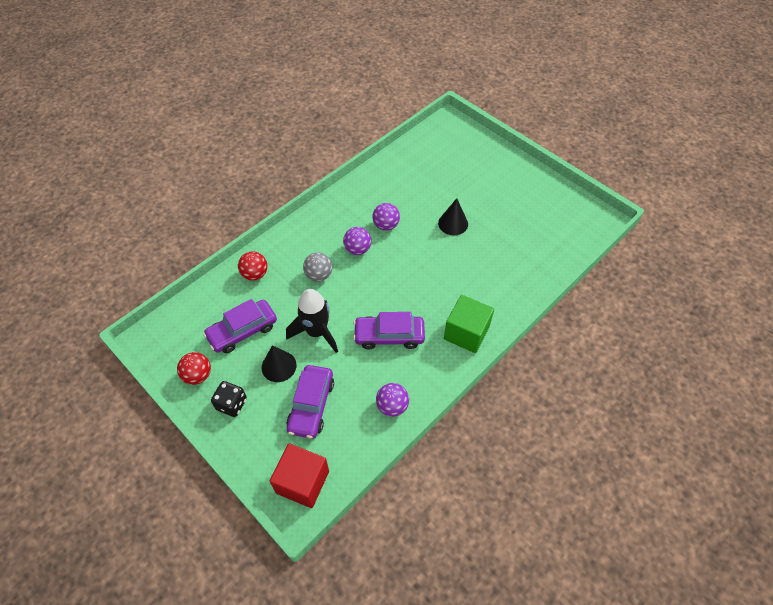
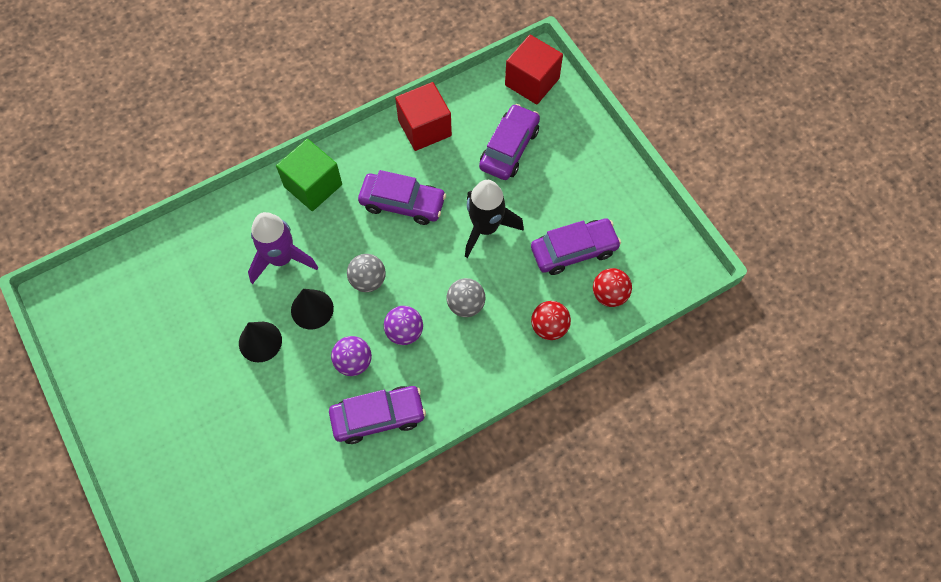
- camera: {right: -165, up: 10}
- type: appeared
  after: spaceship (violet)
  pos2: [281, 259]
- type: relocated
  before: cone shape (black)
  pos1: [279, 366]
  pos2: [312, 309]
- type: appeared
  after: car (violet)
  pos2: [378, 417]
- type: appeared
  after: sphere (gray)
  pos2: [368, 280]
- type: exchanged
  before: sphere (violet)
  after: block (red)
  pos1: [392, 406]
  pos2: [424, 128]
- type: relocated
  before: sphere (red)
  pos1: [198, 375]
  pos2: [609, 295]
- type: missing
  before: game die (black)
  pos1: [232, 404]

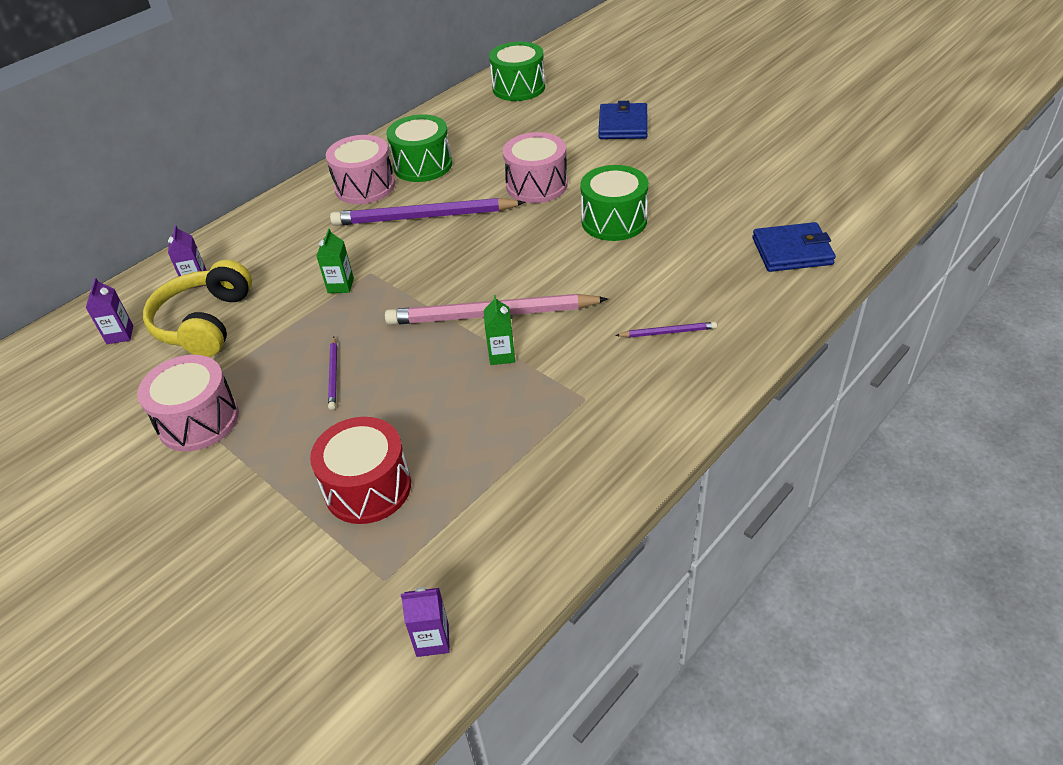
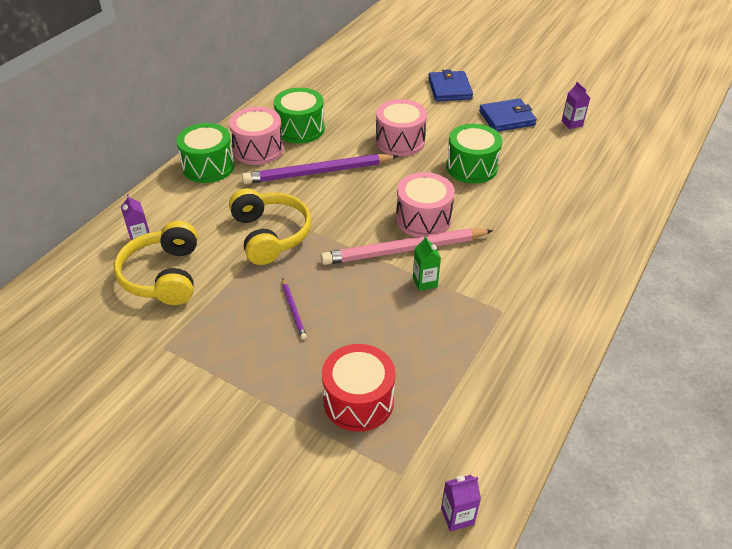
- camera: {right: -15, up: 0}
- type: relocated
  before: snare drum (green)
  pos1: [518, 88]
  pos2: [208, 166]
- type: exchanged
  before: juice carton (green)
  after: over-ear headphones (golden)
  pos1: [340, 286]
  pos2: [270, 235]
- type: relocated
  before: snare drum (rosy)
  pos1: [198, 420]
  pos2: [423, 219]
- type: relocated
  before: wallet (cobalt)
  pos1: [792, 251]
  pos2: [507, 118]
- type: relocated
  before: juice carton (violet)
  pos1: [120, 335]
  pos2: [572, 123]
- type: missing
  before: pencil (violet)
  pos1: [668, 332]

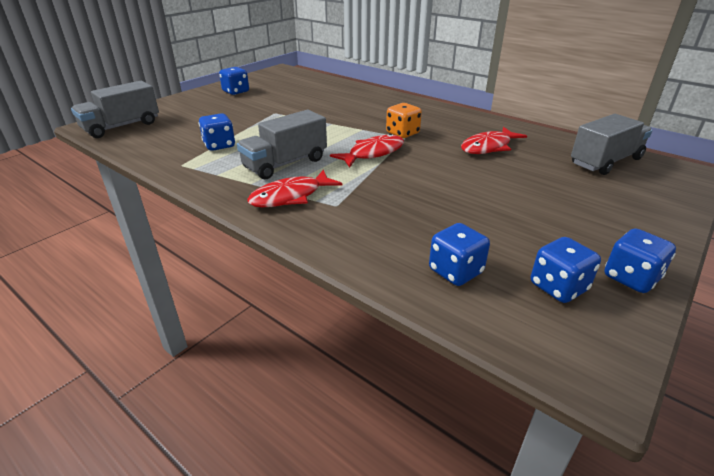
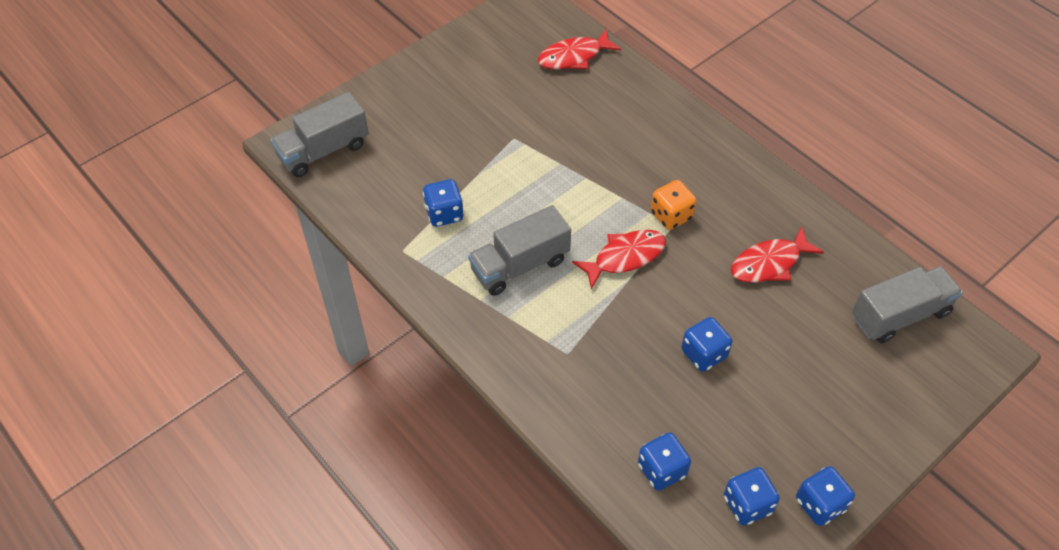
- camera: {right: 10, up: 20}
- type: relocated
  before: fish figure (red)
  pos1: [290, 196]
  pos2: [574, 57]
- type: relocated
  before: game die (cobalt)
  pos1: [236, 92]
  pos2: [704, 354]

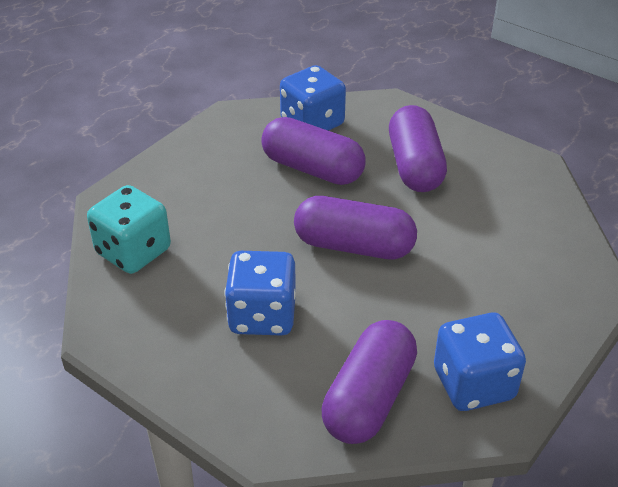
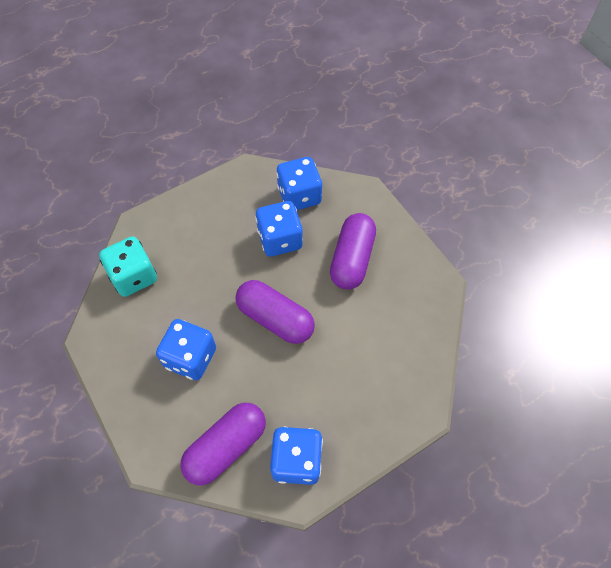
- camera: {right: 20, up: 20}
- type: exchanged
  before: capsule (violet)
  after: game die (cobalt)
  pos1: [312, 169]
  pos2: [280, 239]

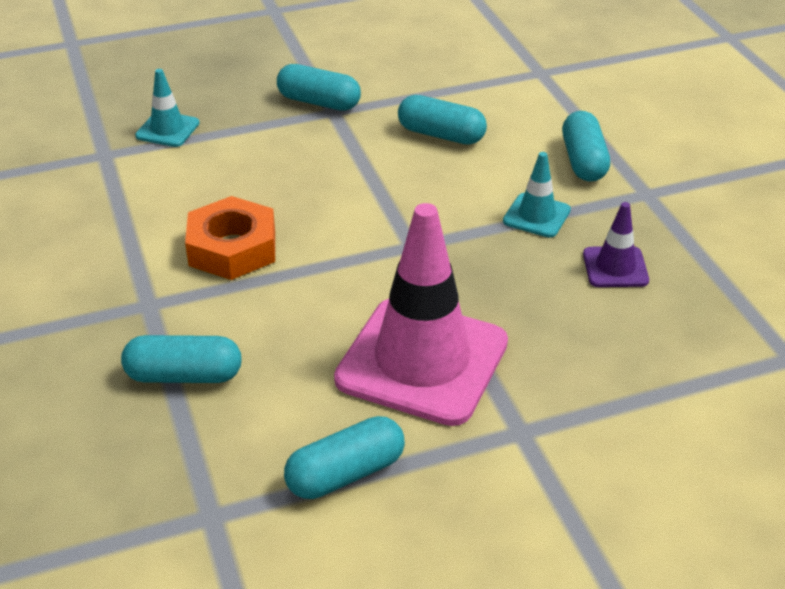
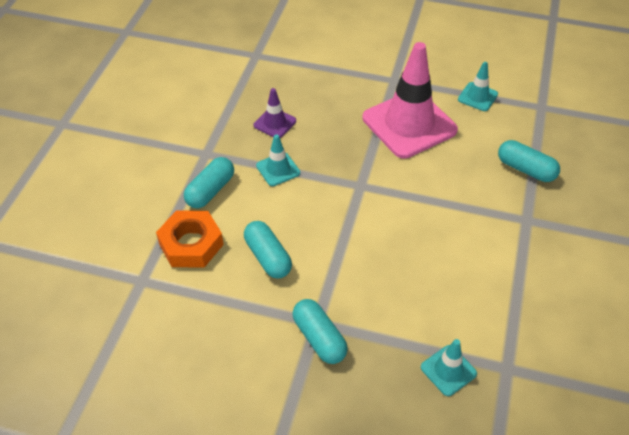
- camera: {right: -145, up: 10}
- type: relocated
  before: nut (orange-coloured)
  pos1: [232, 248]
  pos2: [191, 244]
- type: exchanged
  before: capsule (aqua)
  after: road cone (aqua)
  pos1: [345, 473]
  pos2: [477, 97]

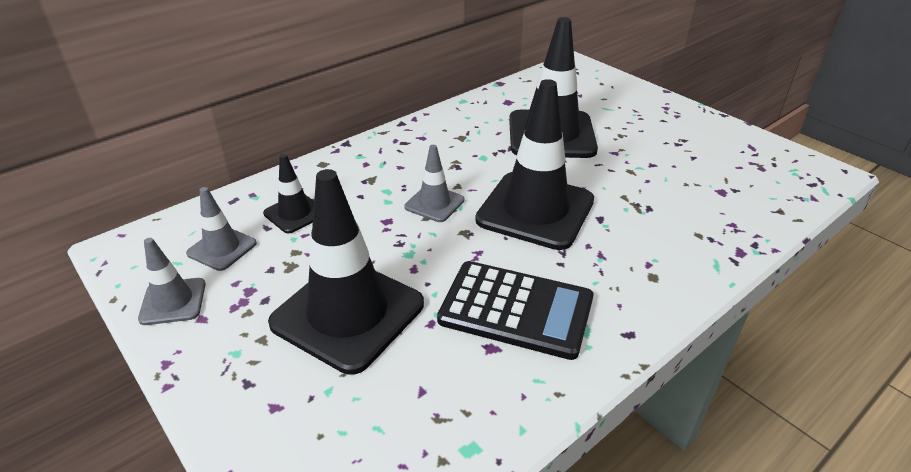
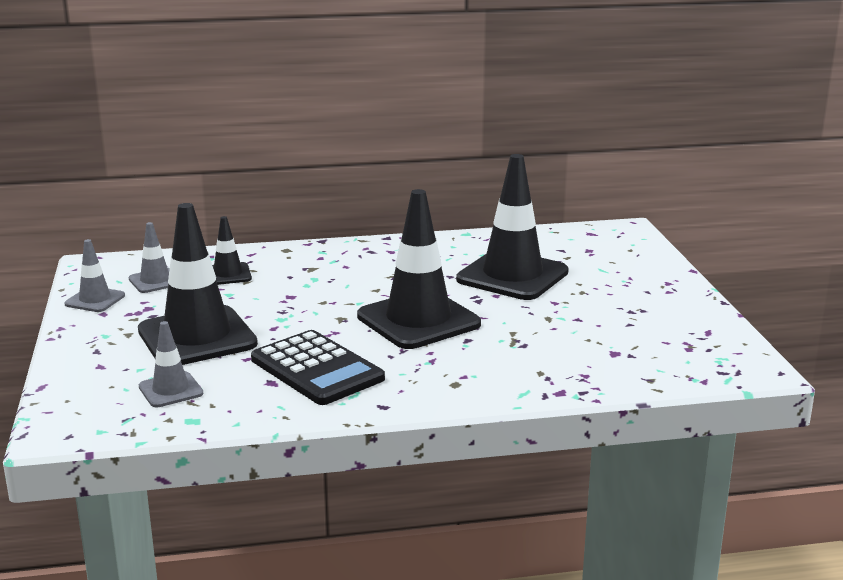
- camera: {right: 30, up: -15}
- type: relocated
  before: road cone (gray)
  pos1: [434, 203]
  pos2: [171, 390]

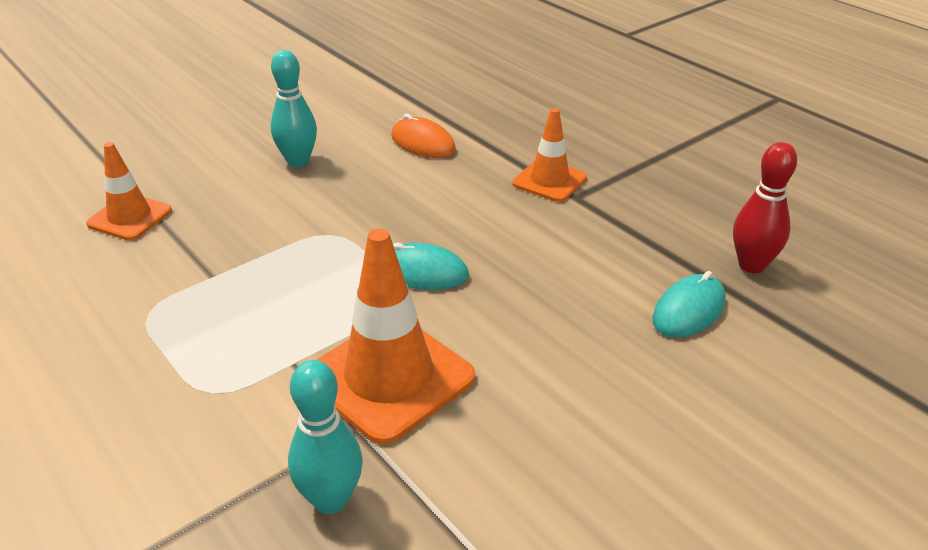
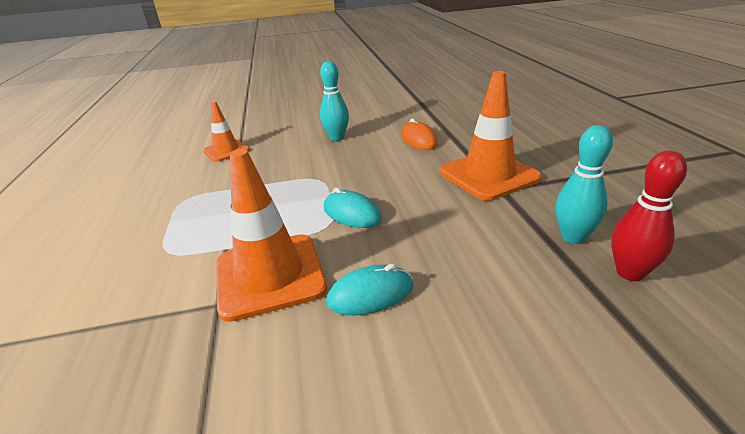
- camera: {right: 30, up: -5}
- type: relocated
  before: computer mouse (aqua)
  pos1: [688, 310]
  pos2: [370, 294]
- type: size
  before: road cone (orange-coloured)
  pos1: [549, 181]
  pos2: [489, 175]
  scale: 1.68
- type: relocated
  before: skittle (aqua)
  pos1: [331, 499]
  pos2: [573, 237]

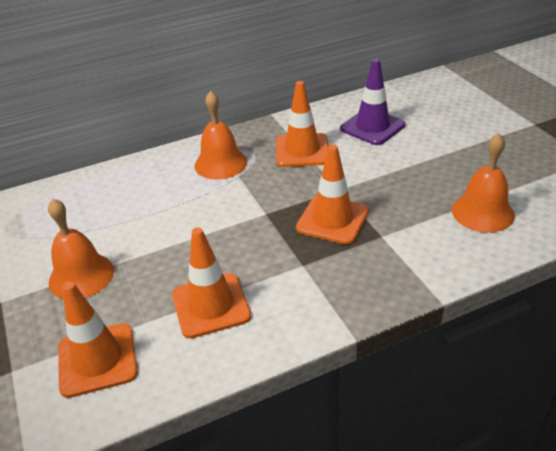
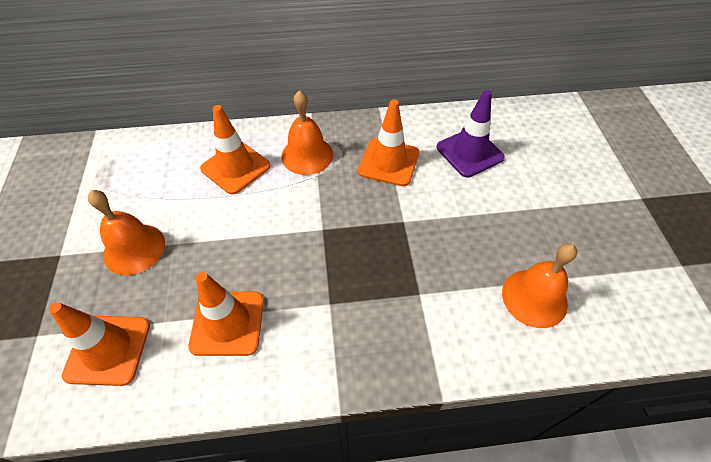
- camera: {right: 15, up: 15}
- type: relocated
  before: road cone (orange-coloured)
  pos1: [332, 219]
  pos2: [235, 167]

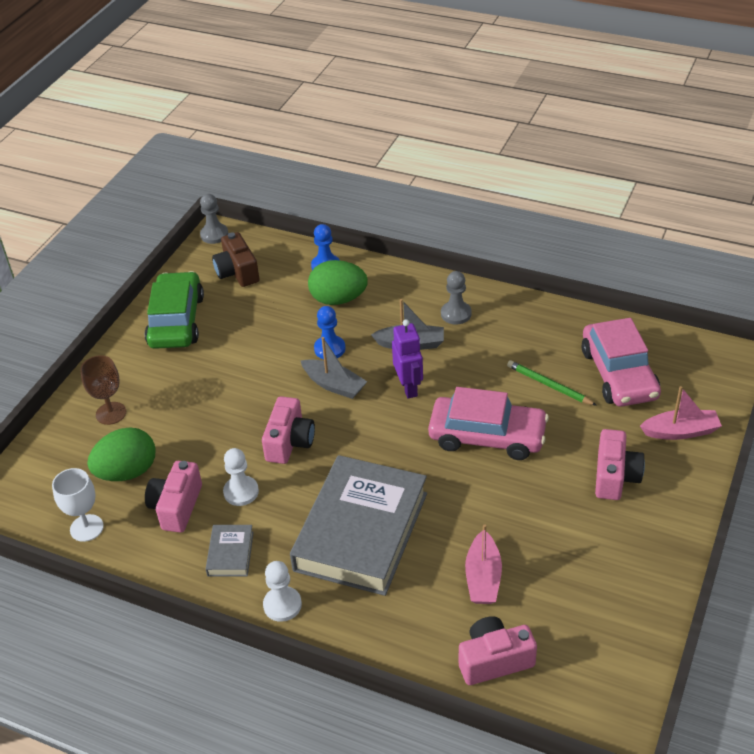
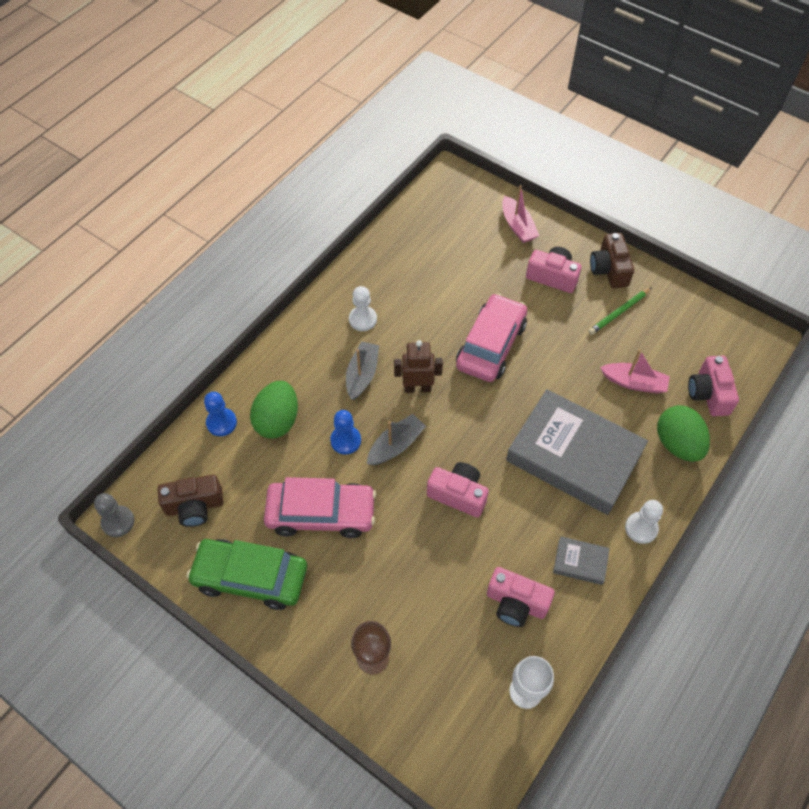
- camera: {right: -80, up: 15}
- type: relocated
  before: car (rosy)
  pos1: [618, 374]
  pos2: [321, 514]
- type: relocated
  before: pawn (snow-white)
  pos1: [241, 492]
  pos2: [363, 319]
- type: colour
  before: toy robot (violet)
  after: toy robot (brown)
  pos1: [409, 387]
  pos2: [417, 388]
- type: spun
  before: sailboat (rosy)
  pos1: [680, 431]
  pos2: [517, 226]
  turn: 150
- type: relocated
  before: pencil (green)
  pos1: [549, 385]
  pos2: [619, 312]
- type: appeared
  after: camera (brown)
  pos2: [609, 270]
- type: relocated
  before: toy egg (green)
  pos1: [127, 472]
  pos2: [677, 444]
- type: missing
  before: pawn (gray)
  pos1: [456, 314]

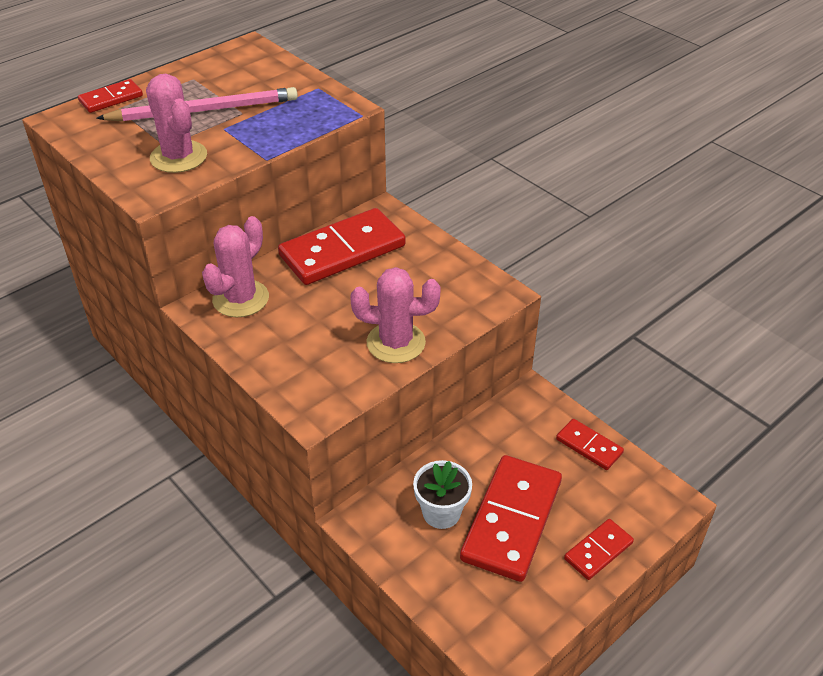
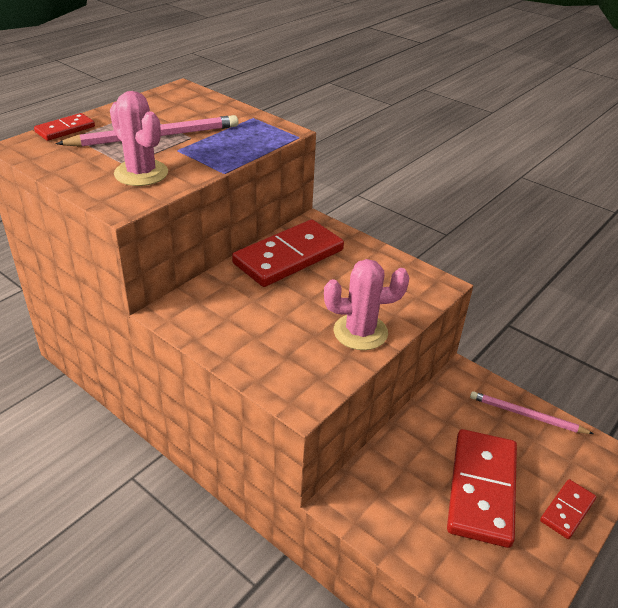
- camera: {right: -10, up: -5}
- type: exchanged
  before: domino tile (red)
  after: pencil (rosy)
  pos1: [589, 446]
  pos2: [527, 415]
- type: missing
  before: cactus (rosy)
  pos1: [240, 299]
- type: missing
  before: potted plant (snow-white)
  pos1: [441, 513]

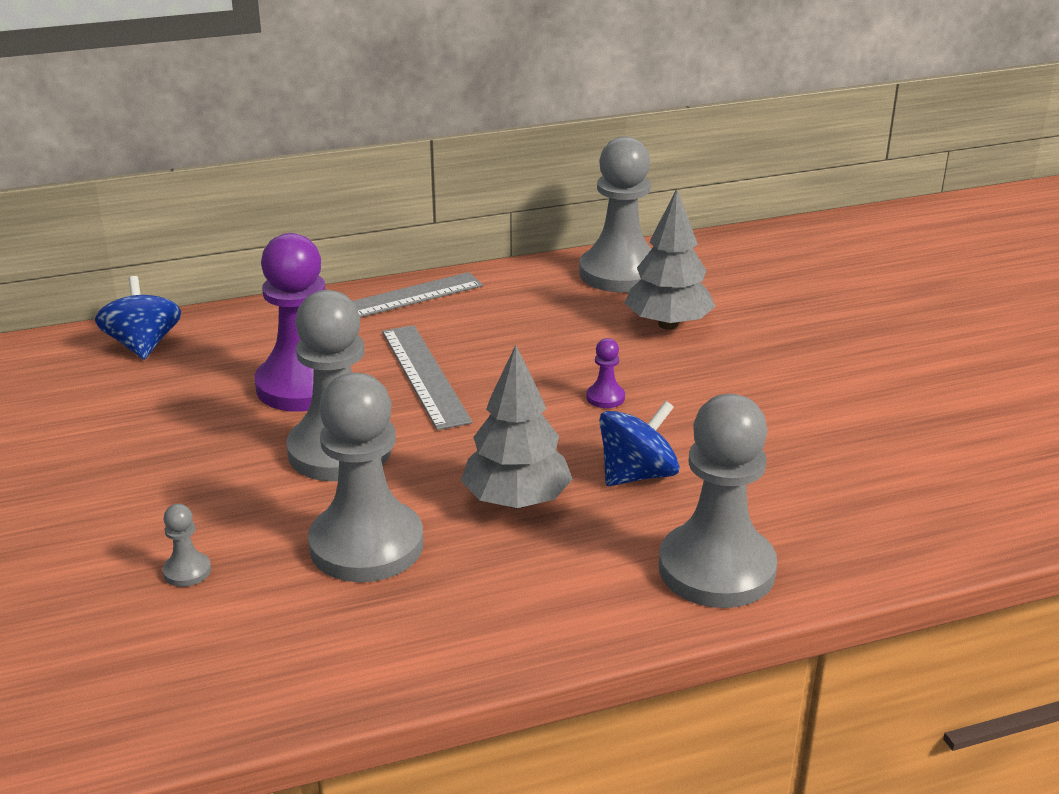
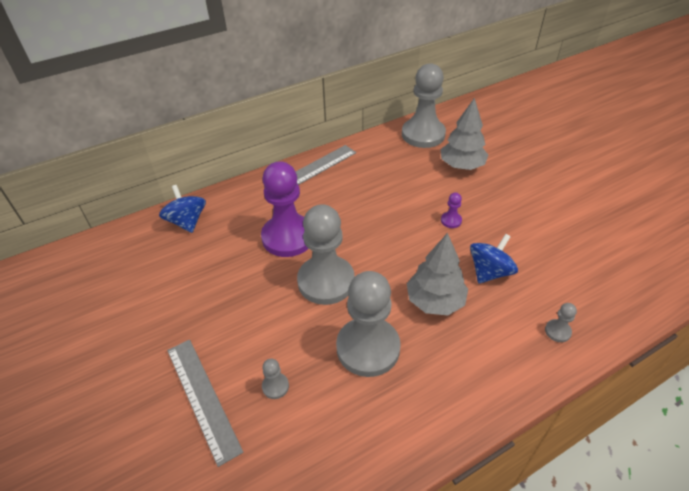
- camera: {right: -10, up: 15}
- type: relocated
  before: measuring stick (gray)
  pos1: [424, 375]
  pos2: [202, 398]
- type: size
  before: pawn (gray)
  pos1: [716, 569]
  pos2: [557, 331]
  scale: 0.4

